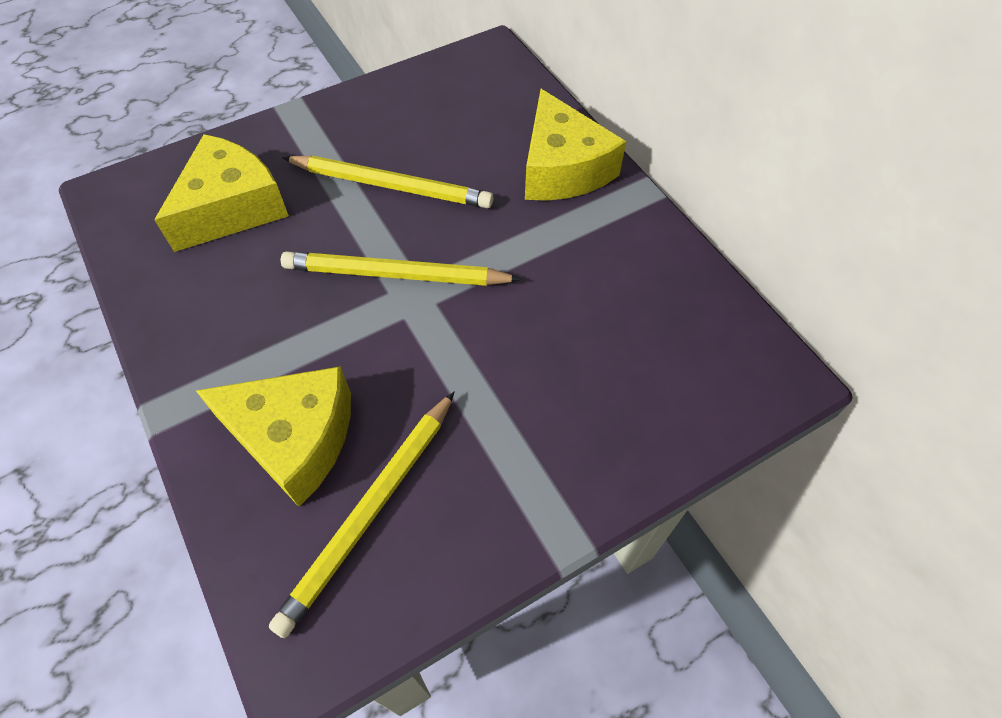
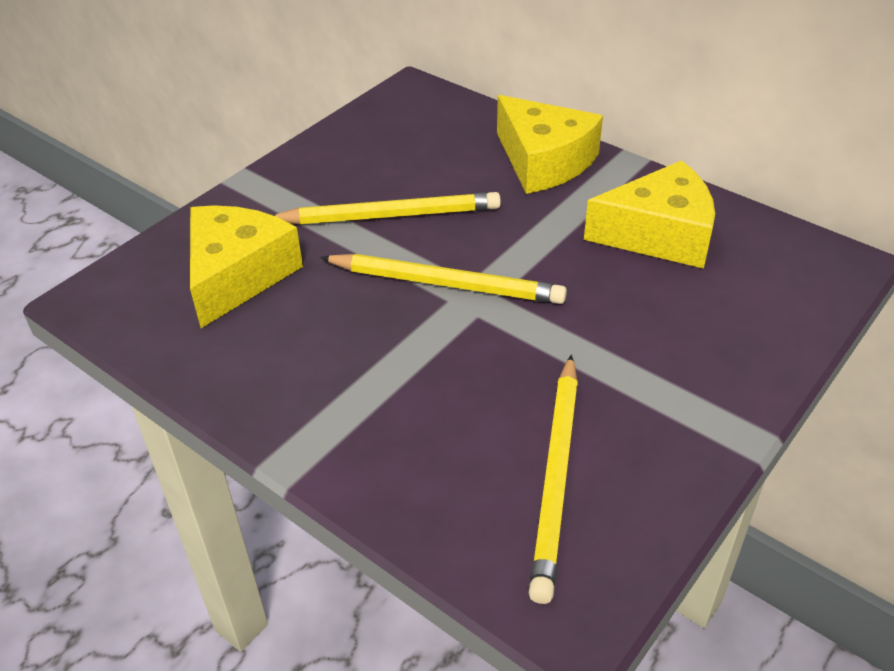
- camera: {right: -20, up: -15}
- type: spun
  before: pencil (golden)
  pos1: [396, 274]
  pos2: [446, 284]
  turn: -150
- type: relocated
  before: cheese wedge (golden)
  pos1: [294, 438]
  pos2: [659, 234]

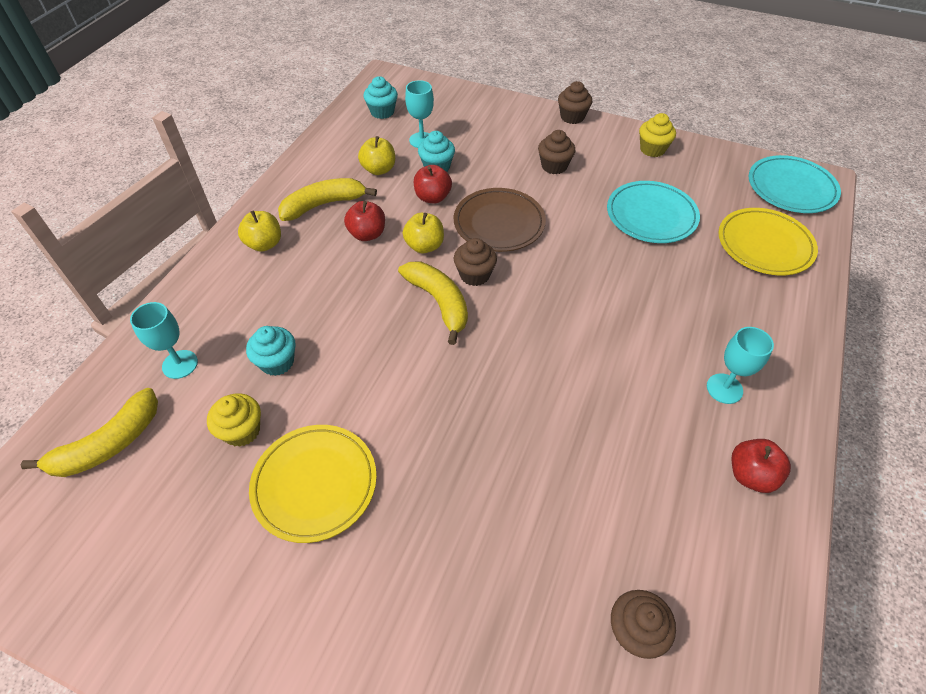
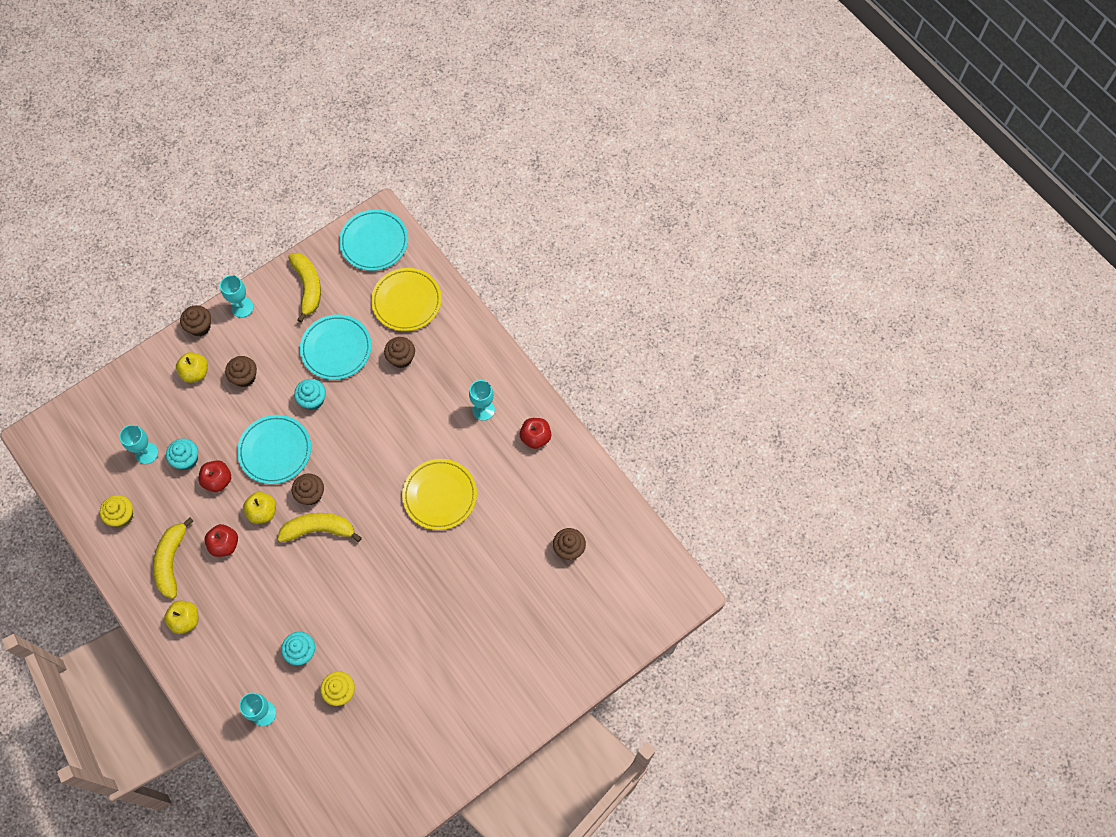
- camera: {right: -60, up: 15}
- type: relocated
  before: muffin (golden)
  pos1: [652, 149]
  pos2: [122, 516]
- type: relocated
  before: toy apple (golden)
  pos1: [379, 169]
  pos2: [195, 373]
- type: appeared
  after: chalice (aqua)
  pos2: [242, 307]
- type: colour
  before: dinner plate (brown)
  after: dinner plate (aqua)
  pos1: [499, 223]
  pos2: [275, 451]
- type: relocated
  before: banana fruit (golden)
  pos1: [109, 444]
  pos2: [308, 287]
- type: relocated
  before: muffin (aqua)
  pos1: [382, 112]
  pos2: [313, 400]
- type: appeared
  after: muffin (brown)
  pos2: [401, 358]
- type: relocated
  before: dinner plate (golden)
  pos1: [315, 484]
  pos2: [440, 495]

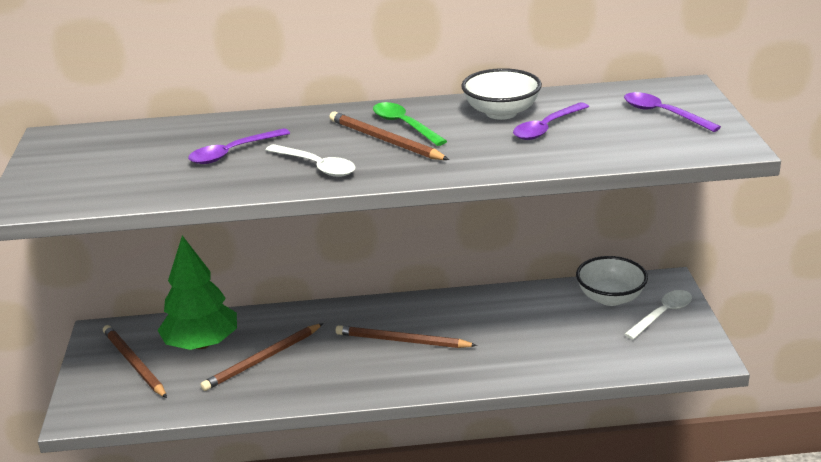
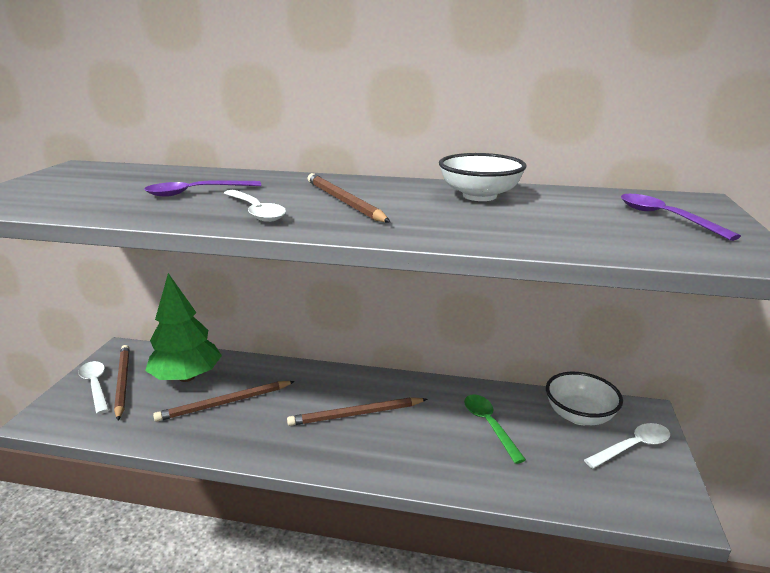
- camera: {right: 15, up: -5}
- type: appeared
  after: spoon (snow-white)
  pos2: [96, 386]
- type: spun
  before: pencil (brown)
  pos1: [402, 341]
  pos2: [356, 414]
  turn: -45
- type: relocated
  before: spoon (green)
  pos1: [404, 125]
  pos2: [489, 425]
- type: missing
  before: spoon (violet)
  pos1: [546, 128]

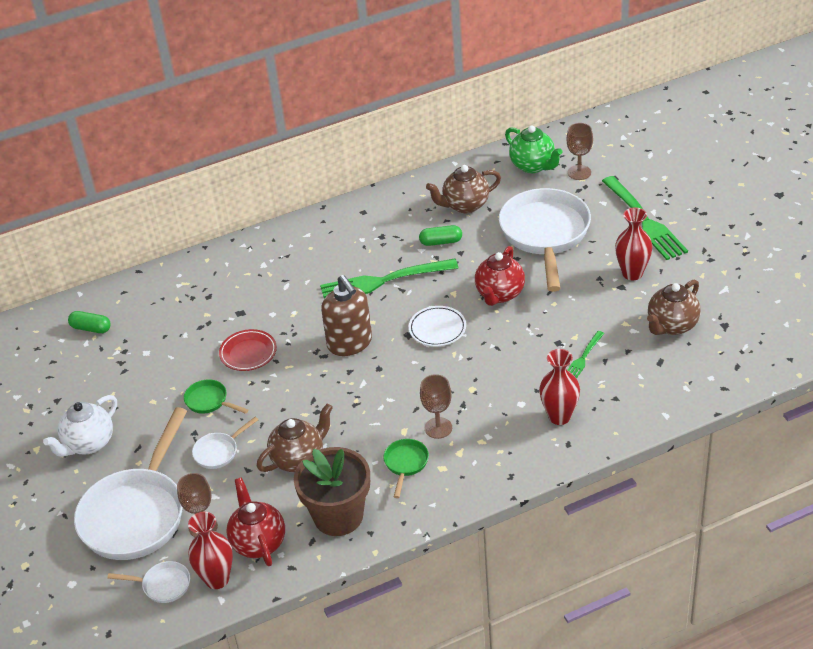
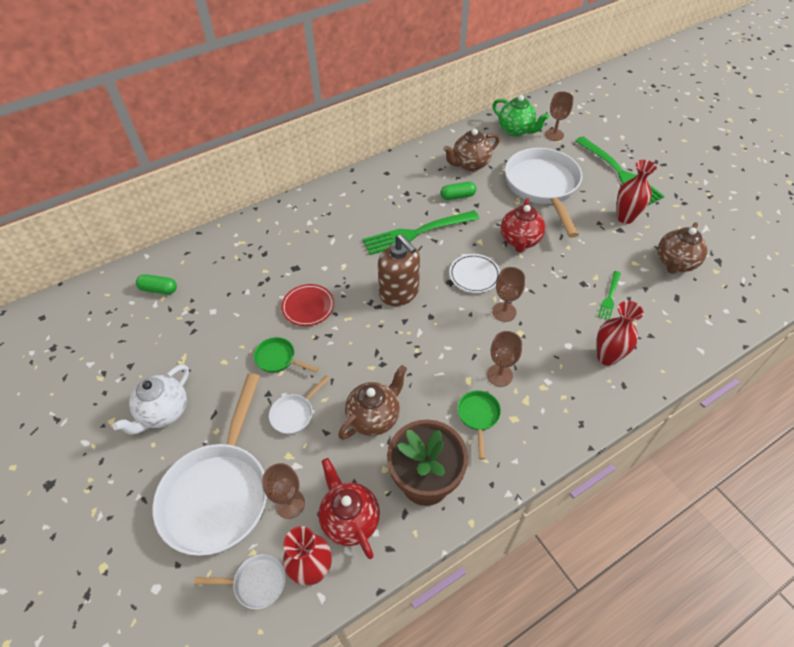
- camera: {right: -10, up: 10}
- type: appeared
  after: chalice (brown)
  pos2: [504, 312]

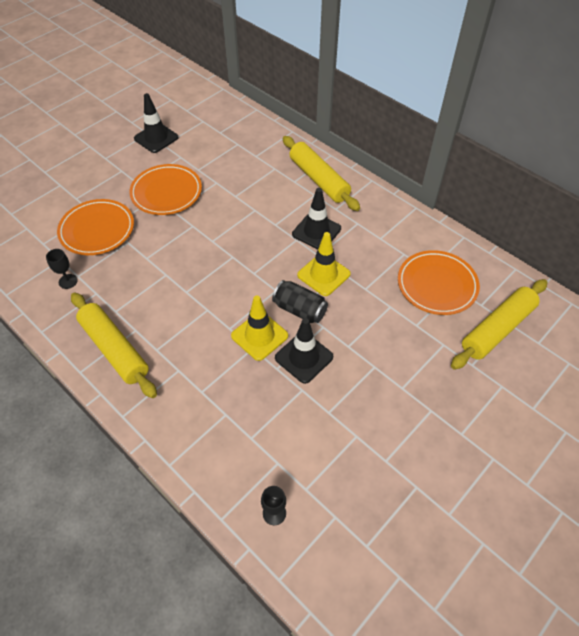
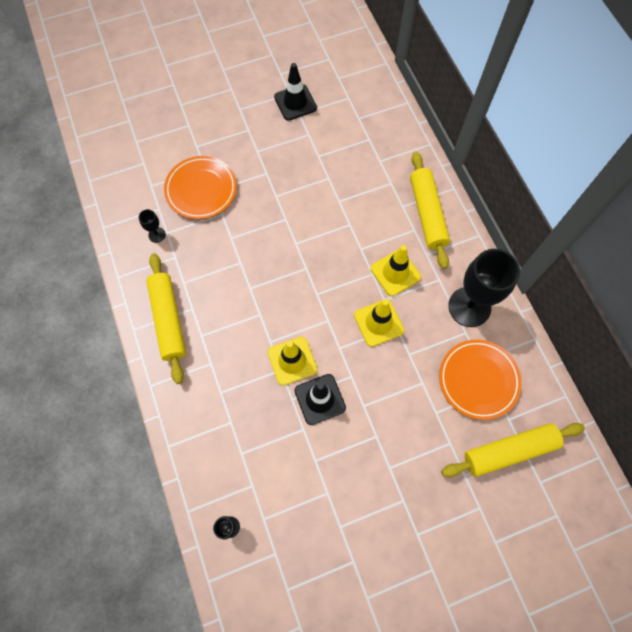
- camera: {right: 25, up: 15}
- type: colour
  before: road cone (black)
  after: road cone (golden)
  pos1: [316, 231]
  pos2: [395, 273]
- type: appeared
  after: chalice (black)
  pos2: [469, 307]
- type: missing
  before: dinner plate (orange-coloured)
  pos1: [166, 192]
- type: missing
  before: can (black)
  pos1: [299, 310]

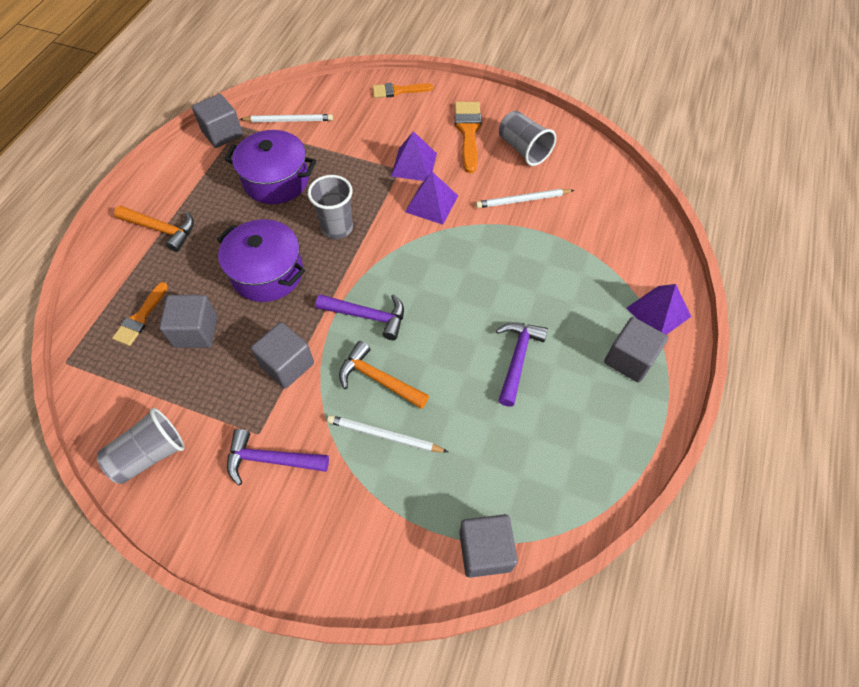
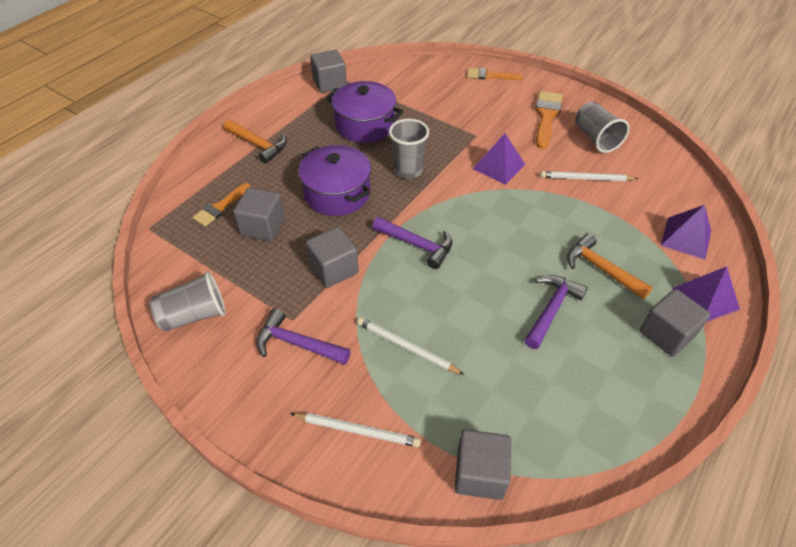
- camera: {right: 15, up: -10}
- type: relocated
  before: pencil (snow-white)
  pos1: [289, 120]
  pos2: [357, 430]
- type: relocated
  before: carpenter's hammer (orange-coloured)
  pos1: [378, 379]
  pos2: [601, 269]
- type: relocated
  before: solid pyramid (violet)
  pos1: [414, 164]
  pos2: [686, 238]

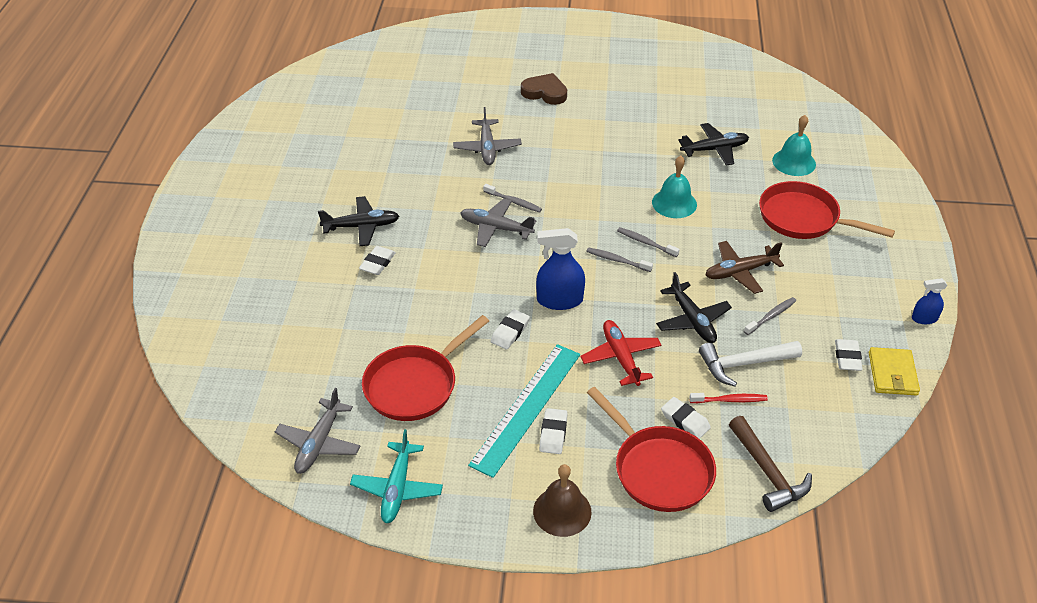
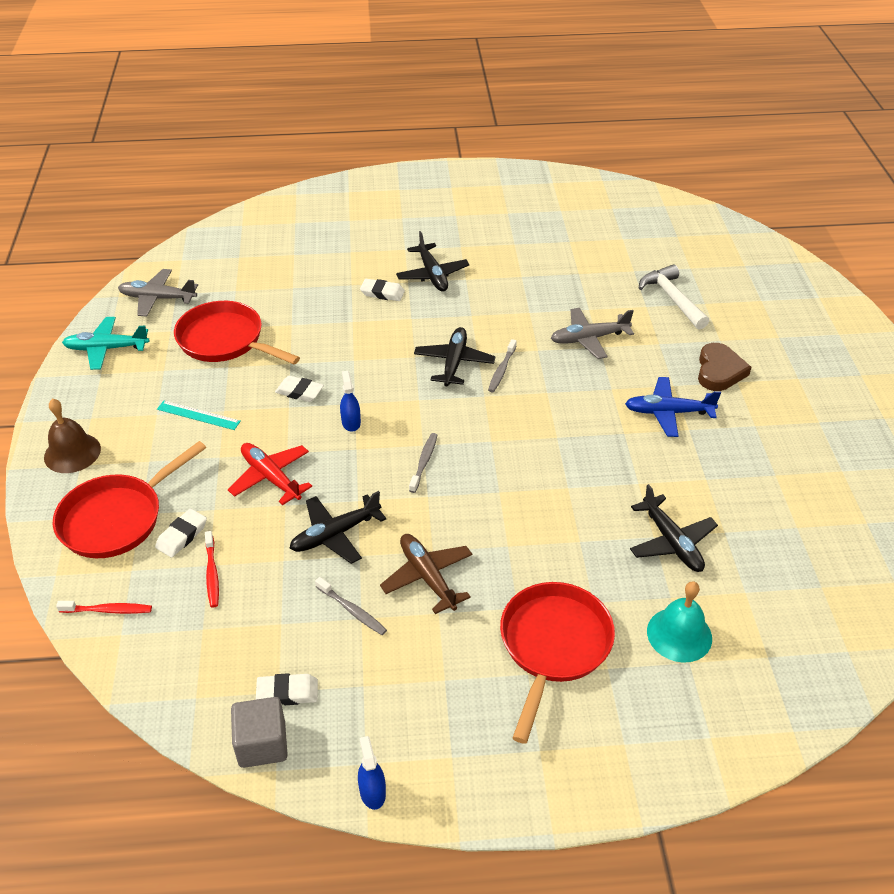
- camera: {right: 80, up: 0}
- type: exchanged
  before: carpenter's hammer (brown)
  after: dental brush (red)
  pos1: [767, 472]
  pos2: [108, 610]
- type: size
  before: measuring stick (aqua)
  pos1: [526, 408]
  pos2: [198, 415]
  scale: 0.49
- type: spun
  before: aeroplane (red)
  pos1: [621, 357]
  pos2: [271, 477]
  turn: -105
- type: exchanged
  before: wallet (golden)
  after: block (gray)
  pos1: [892, 374]
  pos2: [262, 744]
- type: size
  before: sprayer (cobalt)
  pos1: [559, 300]
  pos2: [351, 422]
  scale: 0.57
- type: colour
  before: aeroplane (gray)
  after: aeroplane (black)
  pos1: [496, 228]
  pos2: [454, 362]
- type: appeared
  after: aeroplane (cobalt)
  pos2: [668, 412]
- type: relocated
  before: carpenter's hammer (snow-white)
  pos1: [744, 364]
  pos2: [672, 298]
- type: missing
  before: eraser (snow-white)
  pos1: [553, 434]
- type: missing
  before: dental brush (gray)
  pos1: [645, 243]
- type: missing
  before: school bell (aqua)
  pos1: [674, 203]

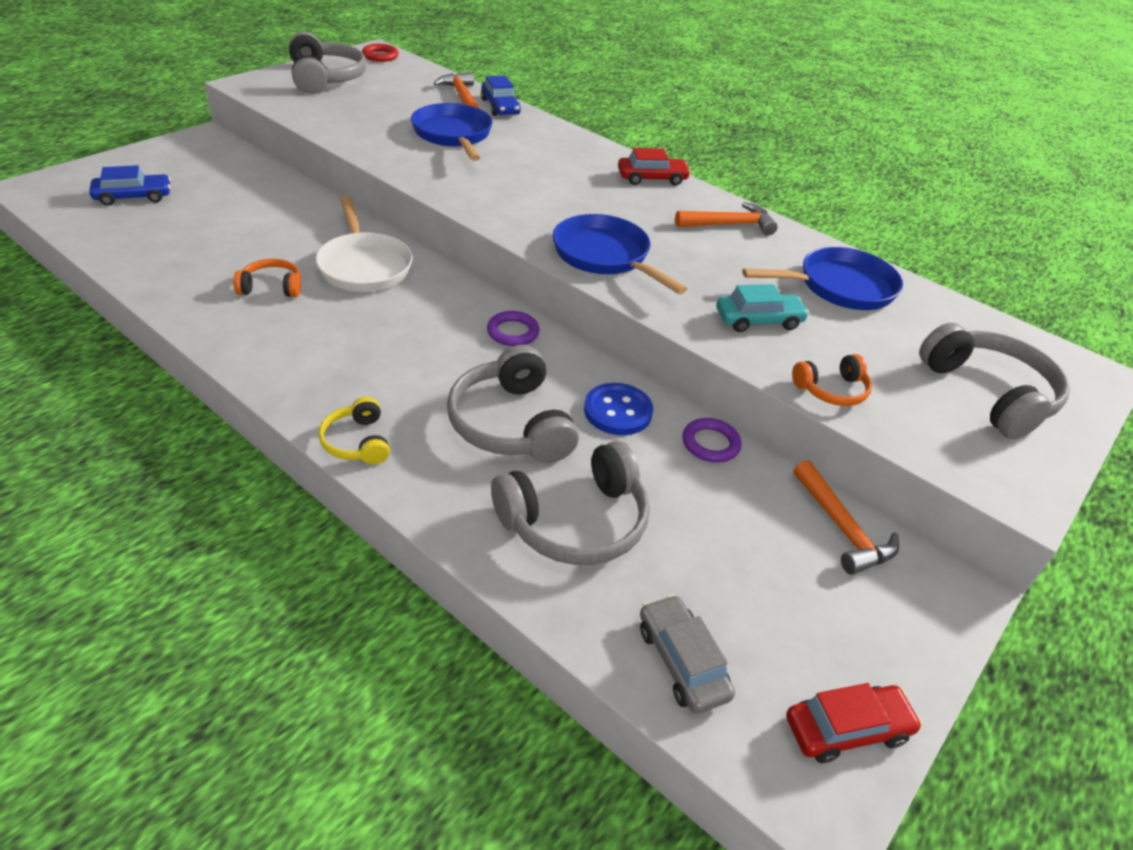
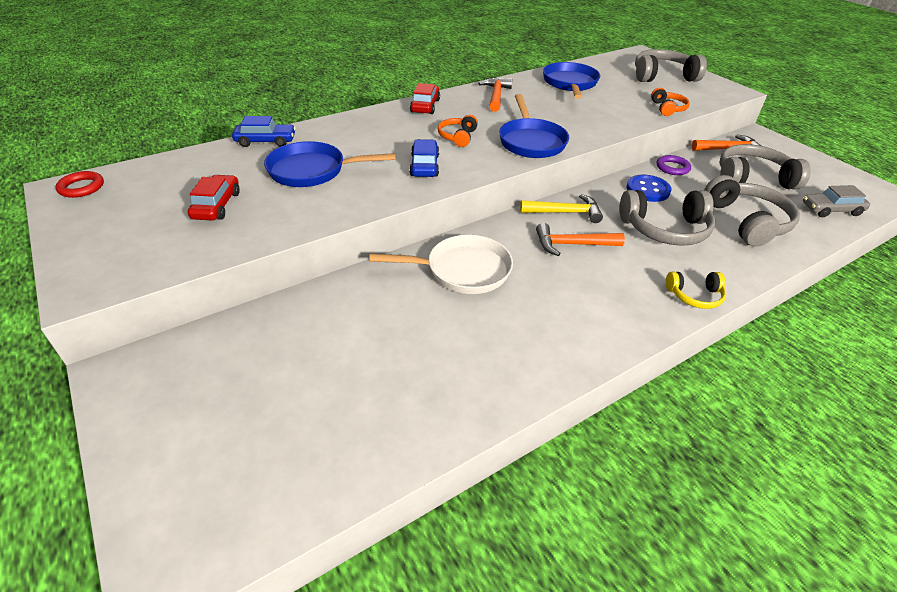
- camera: {right: -70, up: 0}
- type: relocated
  before: car (red)
  pos1: [847, 729]
  pos2: [217, 205]
- type: relocated
  before: car (cobalt)
  pos1: [133, 197]
  pos2: [424, 165]
- type: relocated
  before: over-ear headphones (orange-coloured)
  pos1: [271, 287]
  pos2: [457, 137]
- type: spun
  before: skillet (cobalt)
  pos1: [605, 256]
  pos2: [531, 141]
  turn: -75
- type: exchanged
  before: hoop (violet)
  after: carpenter's hammer (golden)
  pos1: [513, 332]
  pos2: [565, 212]
- type: relocated
  before: carpenter's hammer (orange-coloured)
  pos1: [461, 96]
  pos2: [572, 244]
- type: relocated
  before: over-ear headphones (gray)
  pos1: [326, 78]
  pos2: [752, 178]
- type: missing
  before: car (aqua)
  pos1: [758, 320]

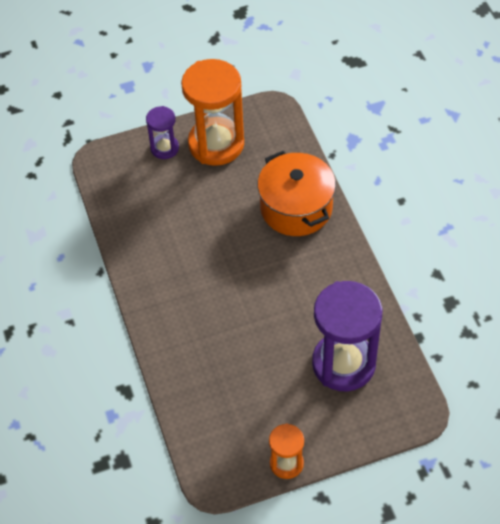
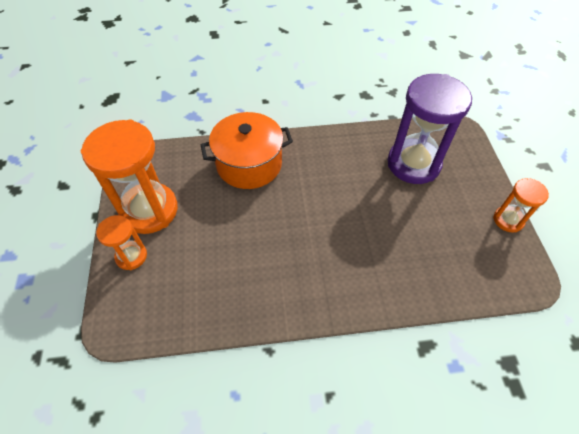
- camera: {right: -80, up: 0}
- type: colour
  before: sandglass (violet)
  after: sandglass (orange-coloured)
  pos1: [164, 148]
  pos2: [131, 256]

